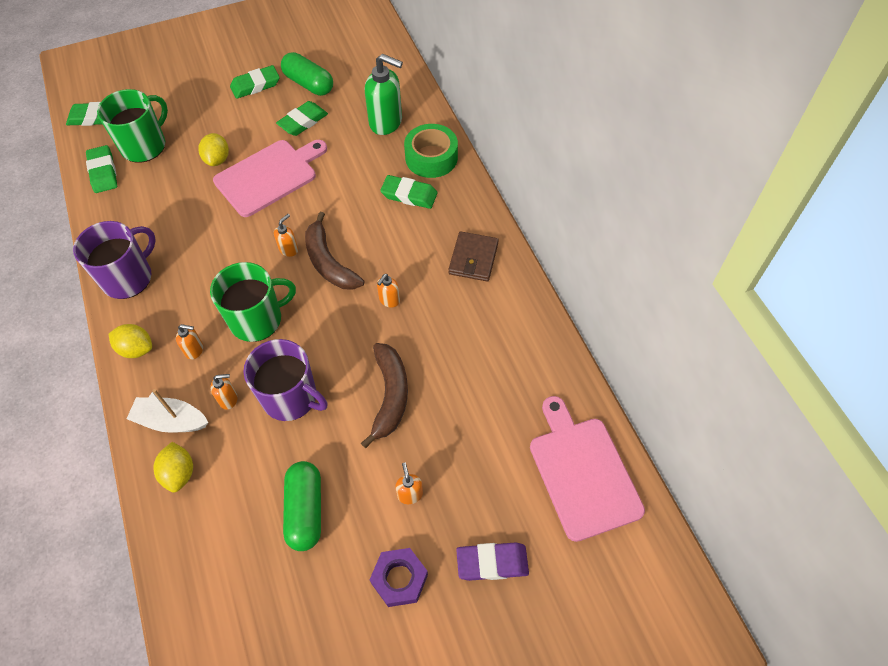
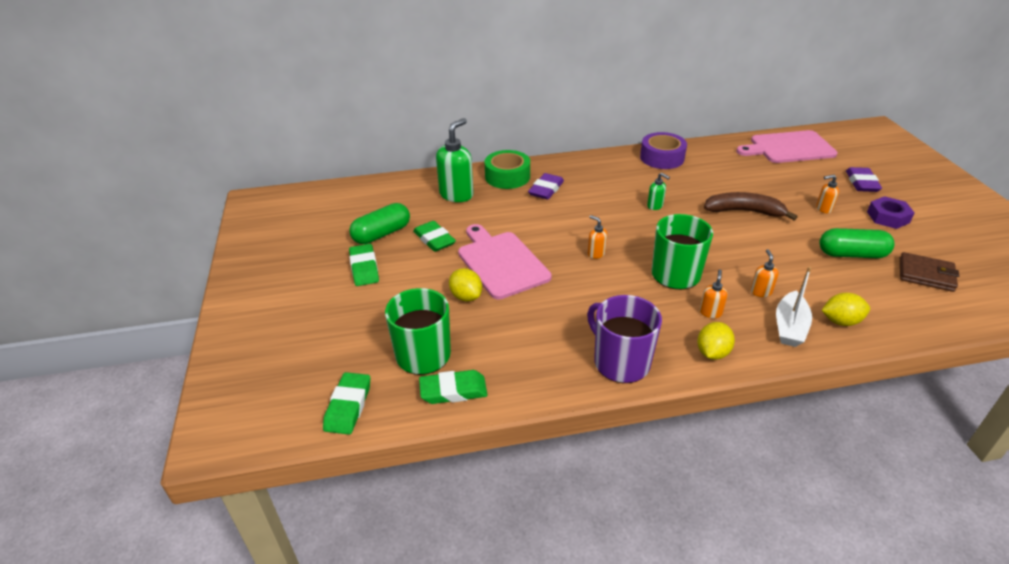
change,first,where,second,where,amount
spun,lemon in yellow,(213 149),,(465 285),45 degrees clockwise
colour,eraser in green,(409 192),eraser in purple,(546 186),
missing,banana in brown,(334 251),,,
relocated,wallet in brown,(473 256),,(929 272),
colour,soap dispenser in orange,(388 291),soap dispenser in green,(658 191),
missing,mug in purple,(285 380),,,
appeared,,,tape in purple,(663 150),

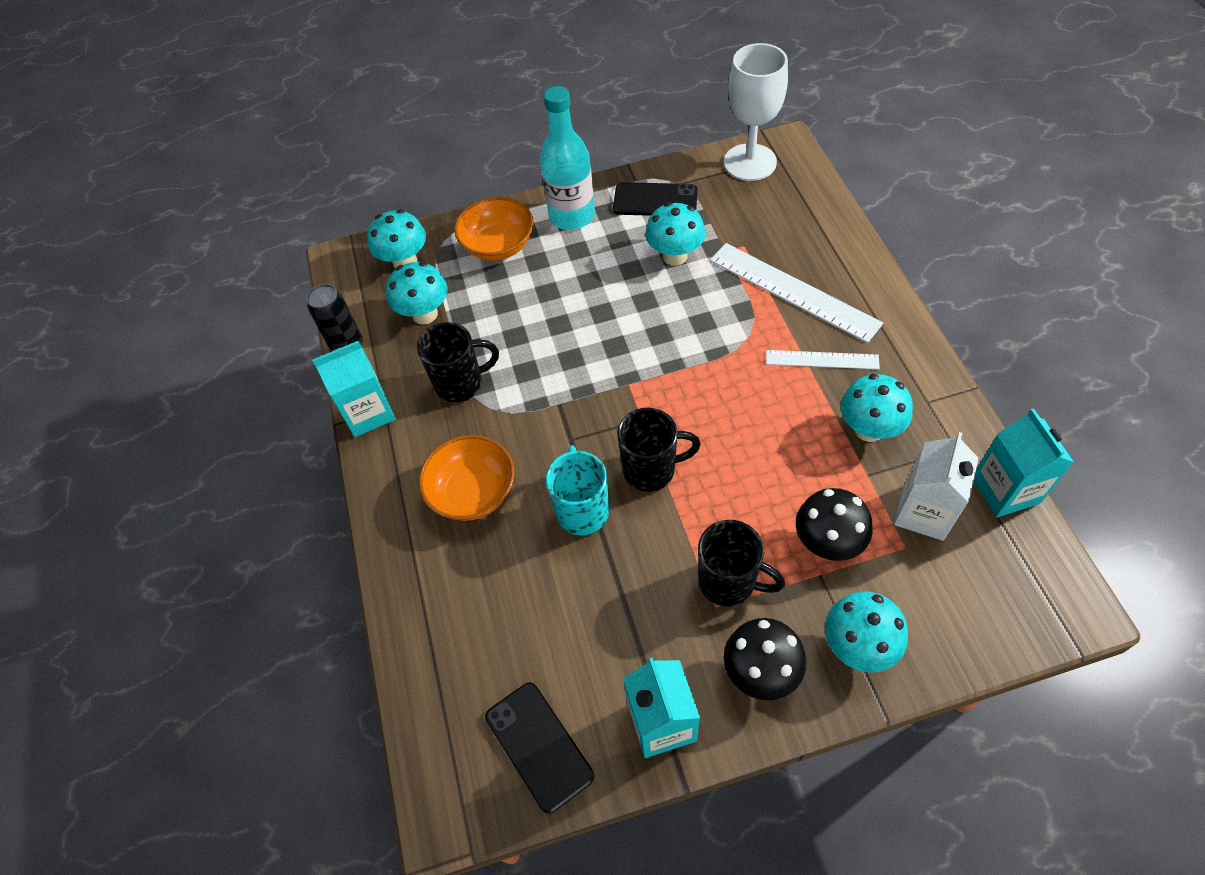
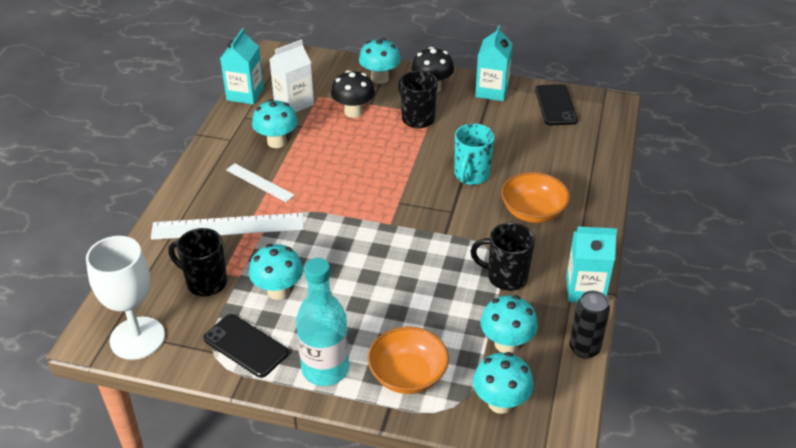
change,first,where,second,where,amount
spun,ruler in white,(796 293),,(227 226),75 degrees counterclockwise
relocated,mug in black,(659 450),,(197 262),

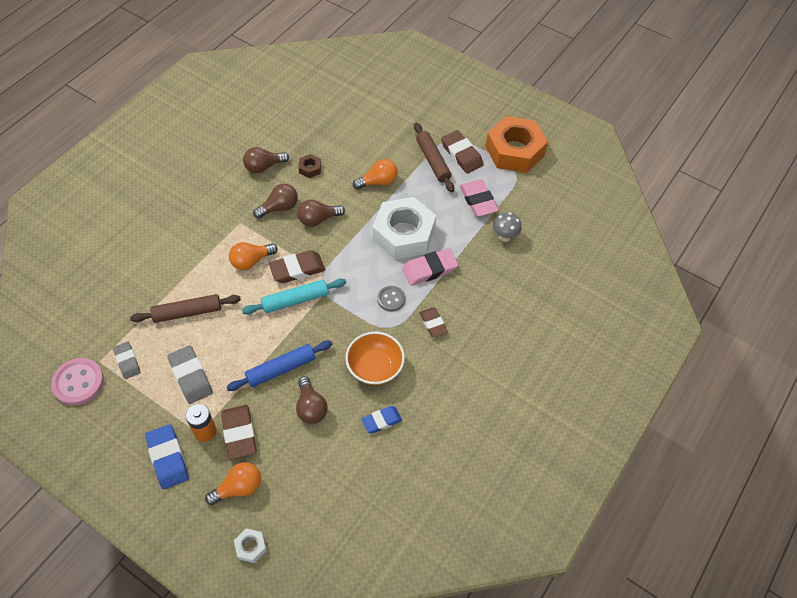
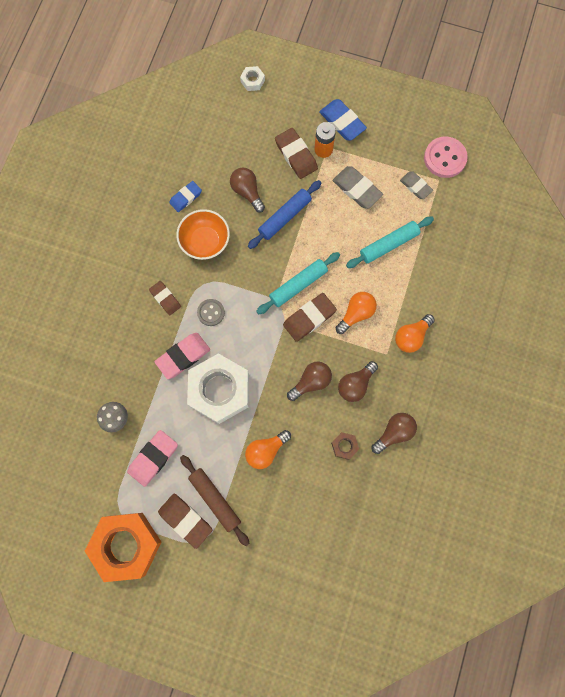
change,first,where,second,where,amount
spun,eraser in pink,(479 198),,(152 458),75 degrees clockwise
colour,rolling pin in brown,(185 308),rolling pin in turquoise,(390 242),
relocated,light bulb in orange,(233 483),,(415 333),

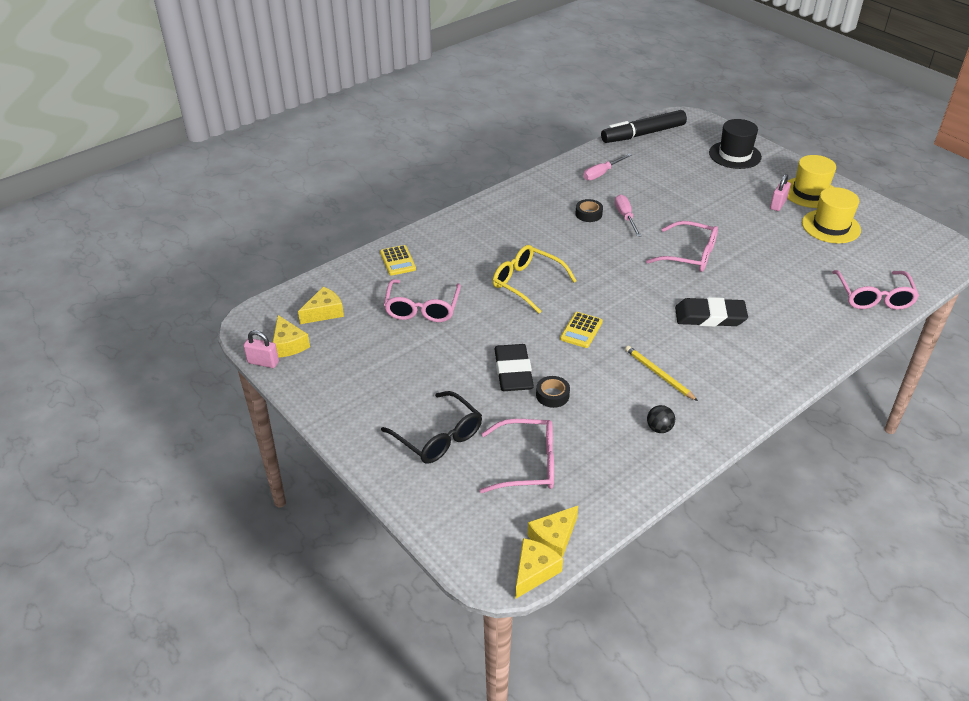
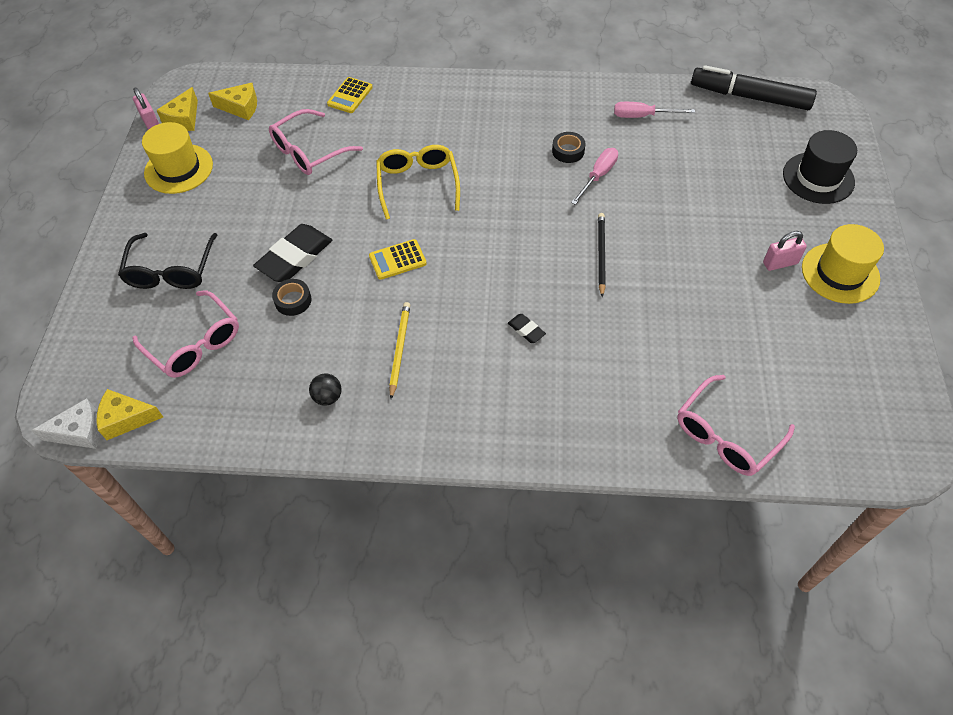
change,first,where,second,where,amount
relocated,hat in yellow,(831 215),,(177 158),
exchanged,glasses in pink,(682 246),pencil in black,(602 255),
size,eraser in black,(711 312),,(527 328),x0.47
colour,cheese in yellow,(539 568),cheese in white,(66 423),

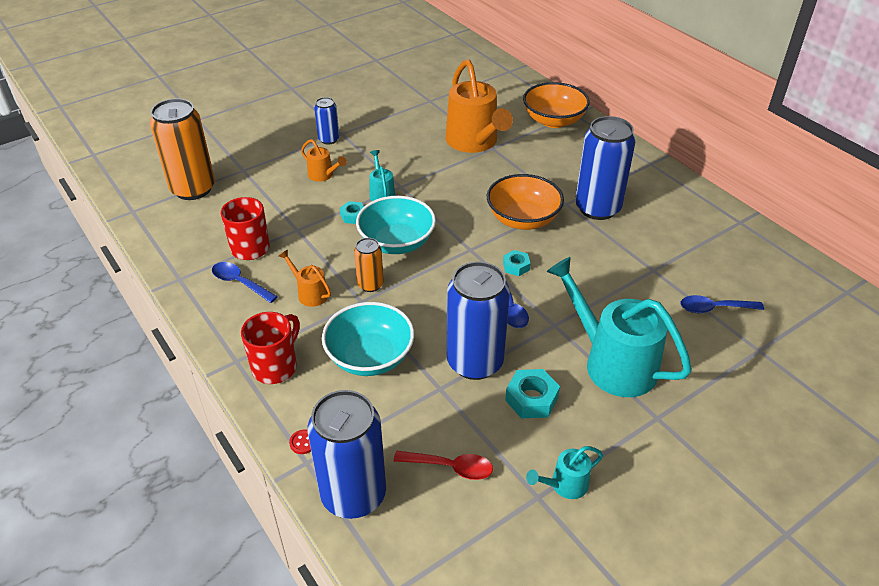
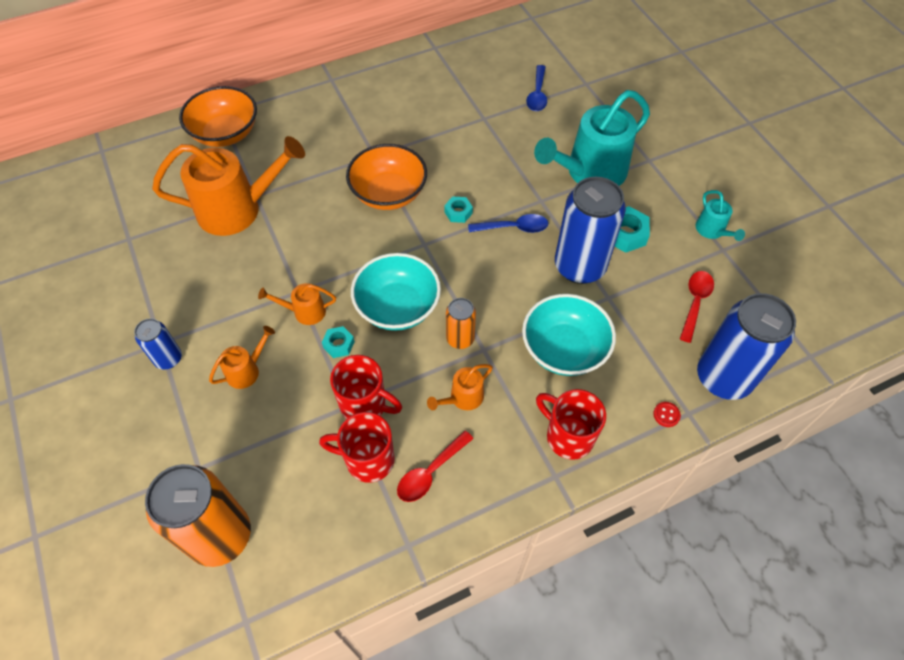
change,first,where,second,where,amount
missing,can in blue,(605 168),,,
colour,watering can in turquoise,(383 175),watering can in orange,(297 304),
colour,spoon in blue,(245 282),spoon in red,(435 466),
appeared,,,mug in red,(366 387),

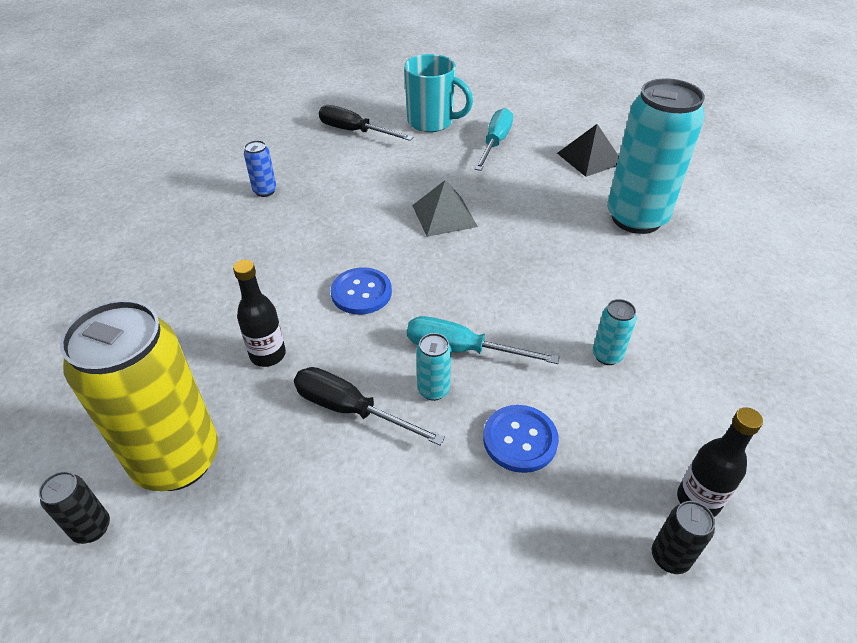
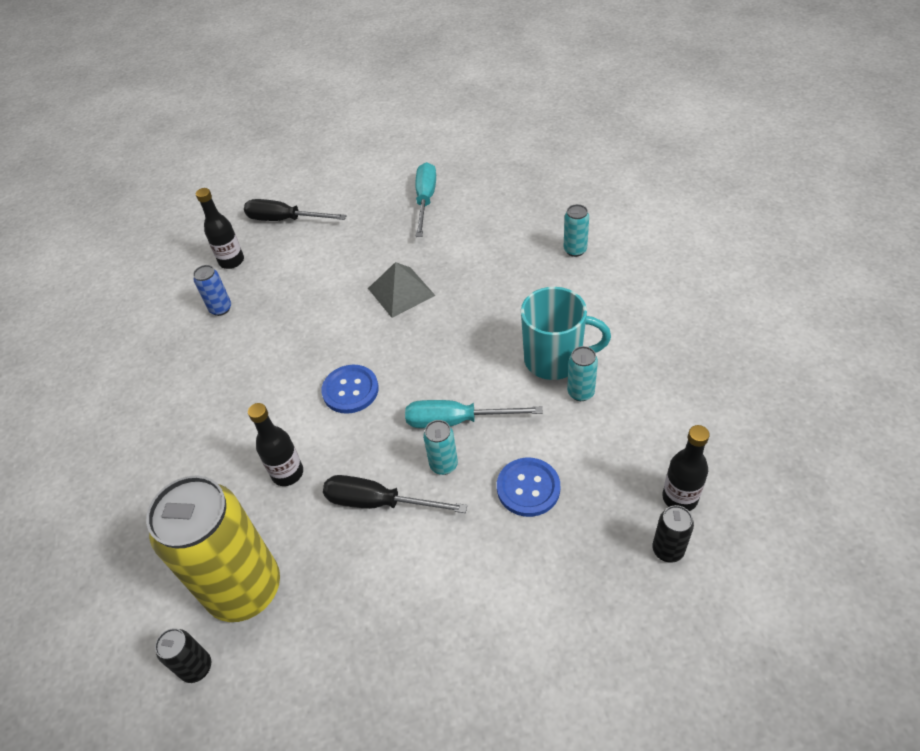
change,first,where,second,where,amount
relocated,mug in turquoise,(438 93),,(566 333),
size,can in turquoise,(656 156),,(576 230),x0.40
missing,pyramid in black,(588 150),,,
appeared,,,bottle in black,(220 228),

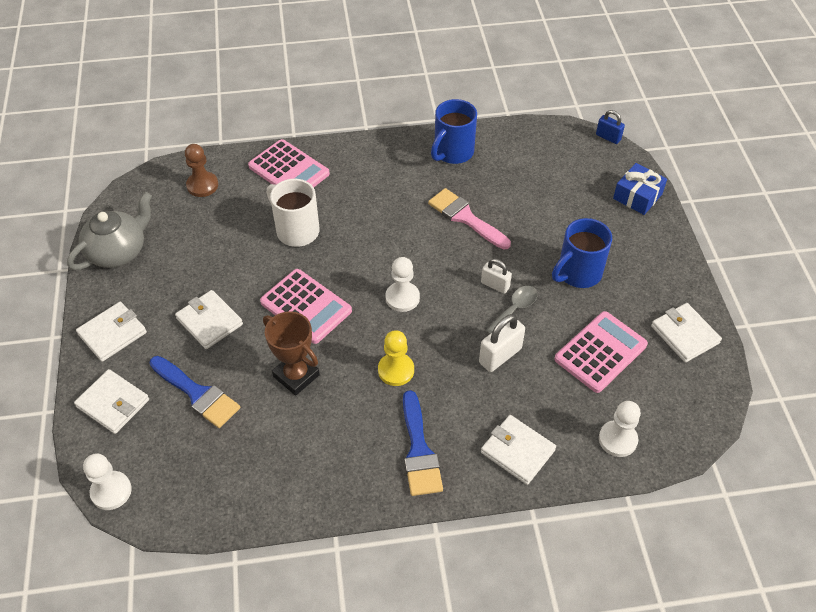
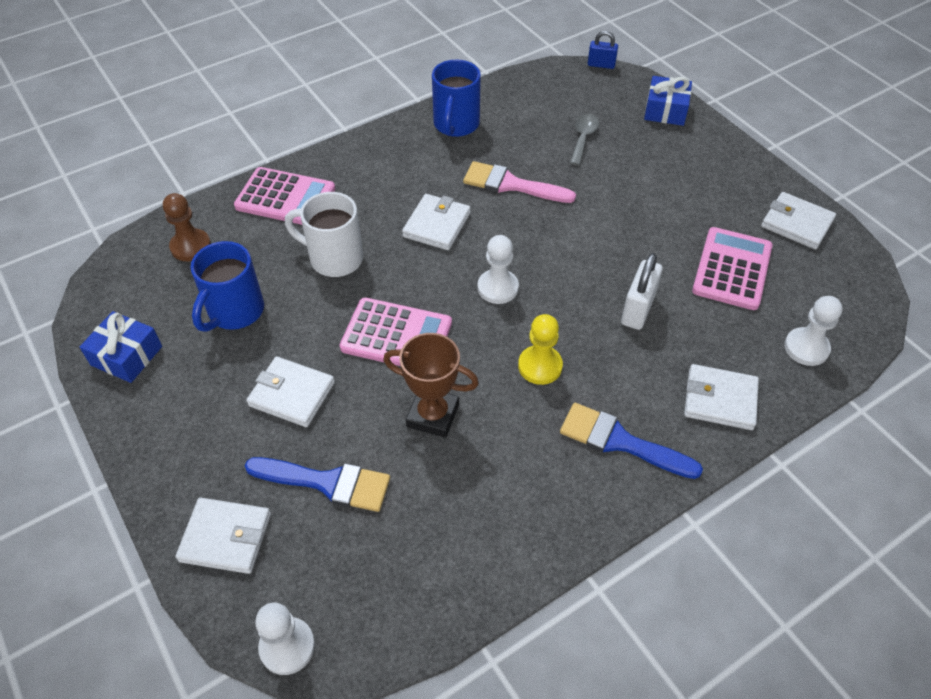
change,first,where,second,where,amount
exchanged,teapot in grey,(109 231),gift in blue,(121 347),
relocated,mug in blue,(582 253),,(227 286),
missing,padlock in white,(496 276),,,
relocated,spoon in grey,(512 310),,(584 140),
relocated,wallet in white,(111 332),,(436 222),
spun,brush in blue,(423 443),,(631 441),150 degrees clockwise

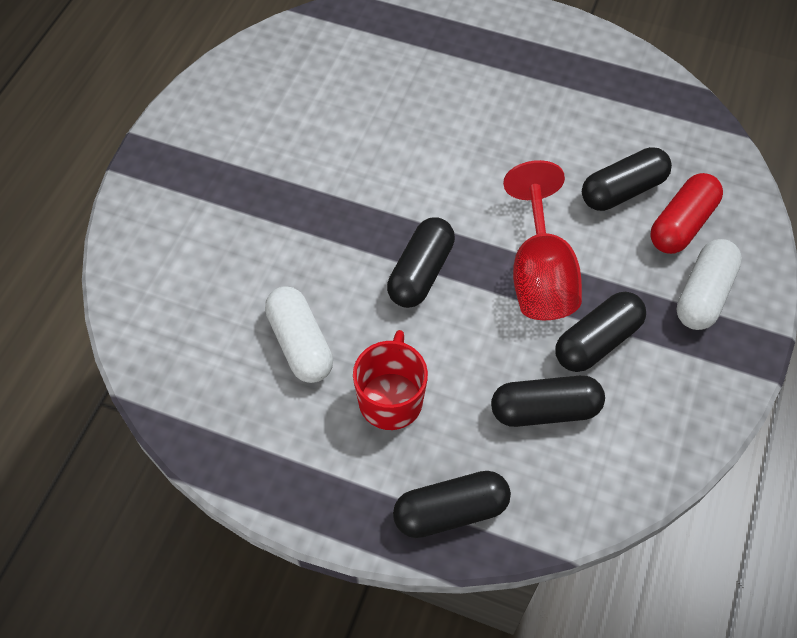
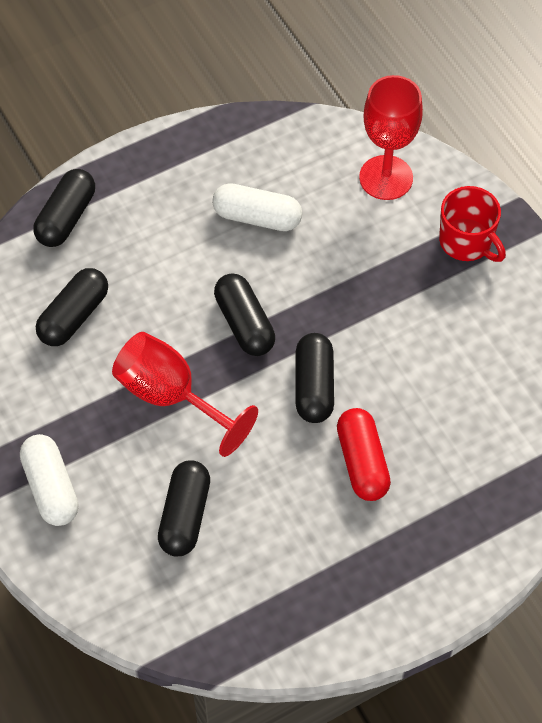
change,first,where,second,where,amount
relocated,capsule in red,(686 213),,(364 454),
relocated,capsule in black,(600 332),,(315 378),
relocated,mug in red,(390 380),,(472 224),
appeared,,,goblet in red,(391 137),

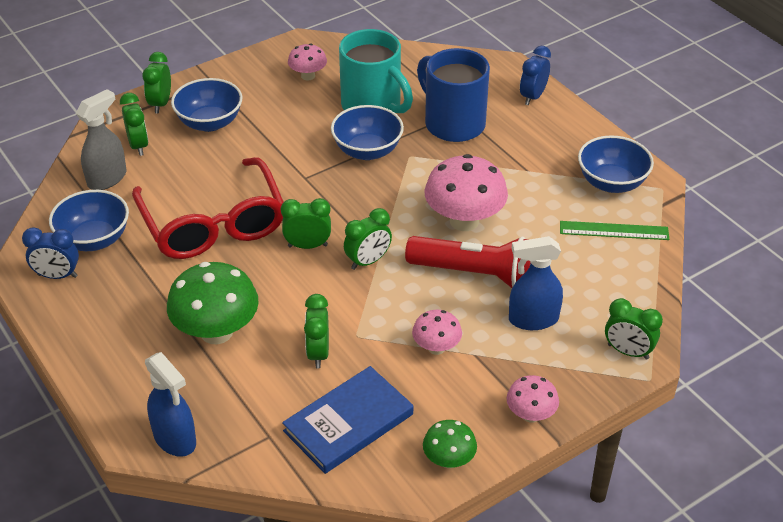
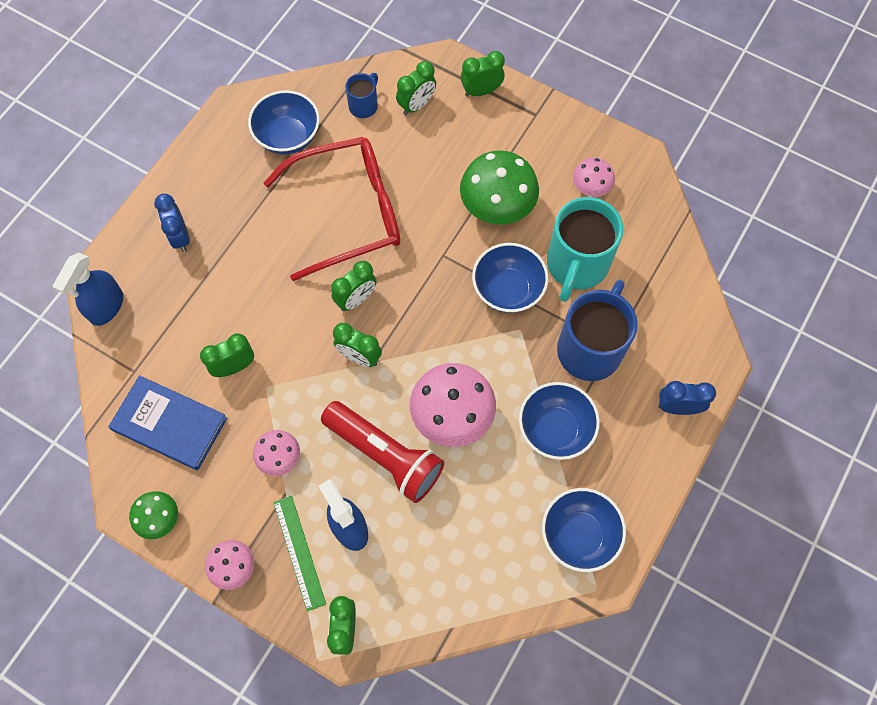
change,first,where,second,where,amount
relocated,bowl in blue,(206 105),,(559 421),
exchanged,spray bottle in grey,(101 139),mug in blue,(362 95),
spun,glasses in red,(208 208),,(331 209),150 degrees counterclockwise
spun,clock in green,(306 223),,(353 286),75 degrees clockwise
relocated,ruler in green,(614 230),,(299 554),
relocated,clock in blue,(50 253),,(172 223),
spun,flashlight in red,(468 262),,(382 452),45 degrees counterclockwise
relocated,mushroom in green,(213 303),,(499 187),

